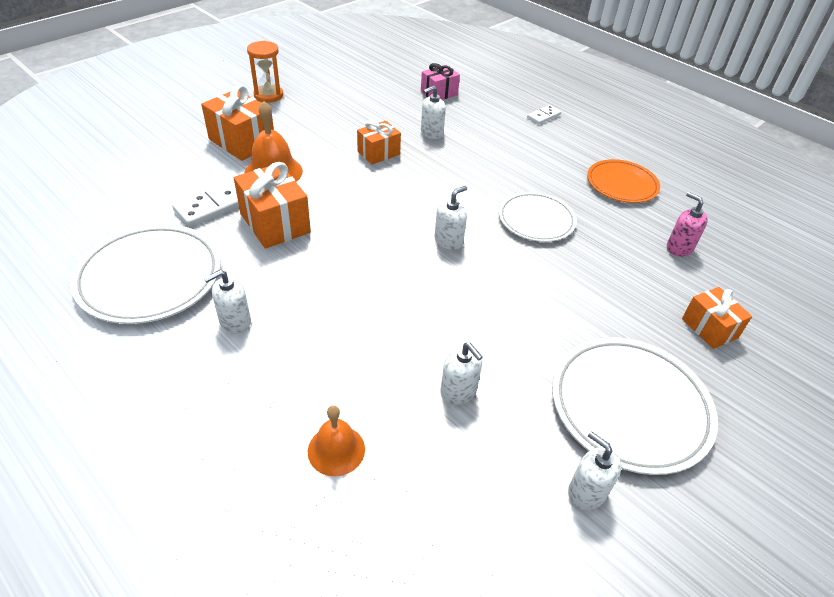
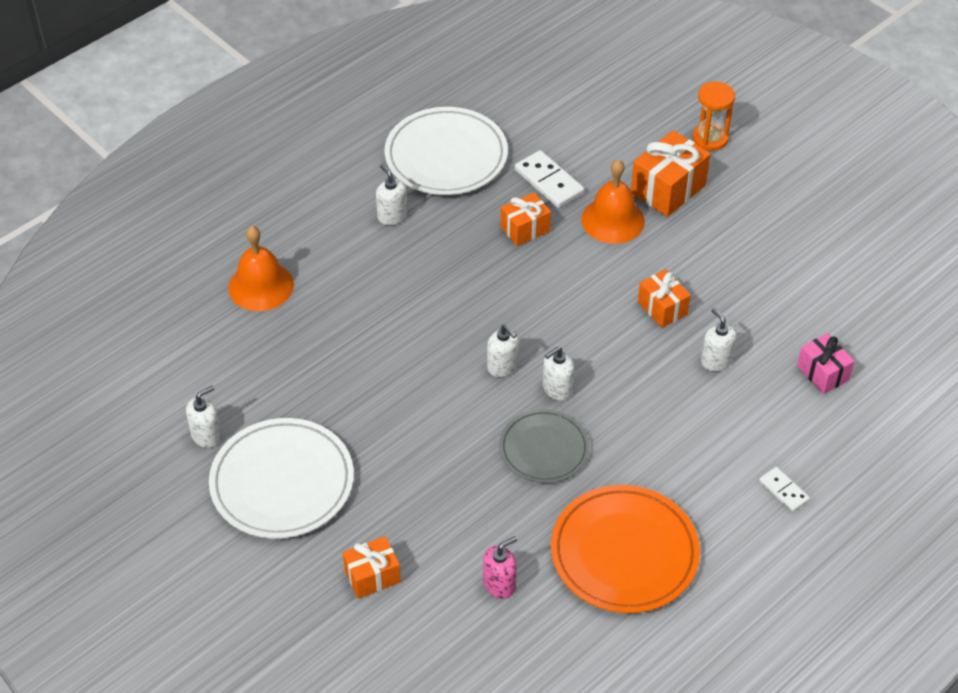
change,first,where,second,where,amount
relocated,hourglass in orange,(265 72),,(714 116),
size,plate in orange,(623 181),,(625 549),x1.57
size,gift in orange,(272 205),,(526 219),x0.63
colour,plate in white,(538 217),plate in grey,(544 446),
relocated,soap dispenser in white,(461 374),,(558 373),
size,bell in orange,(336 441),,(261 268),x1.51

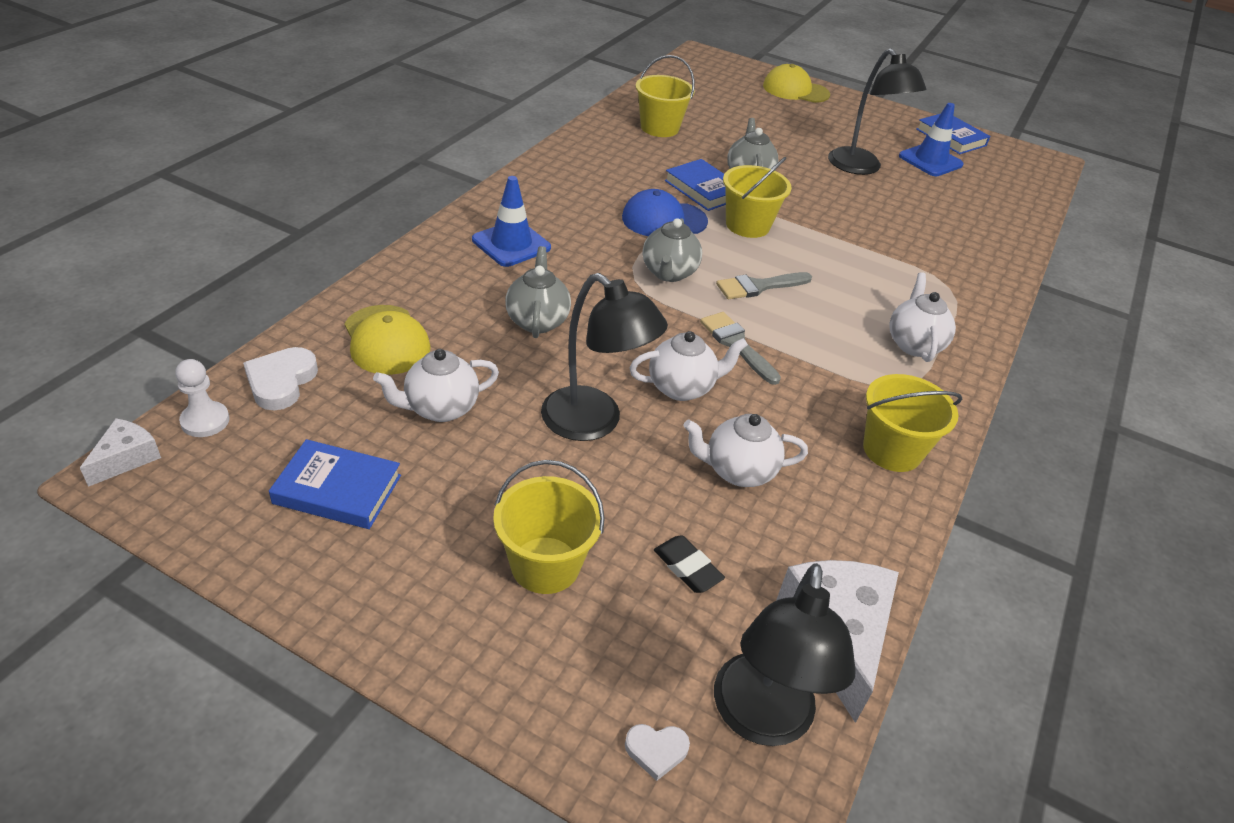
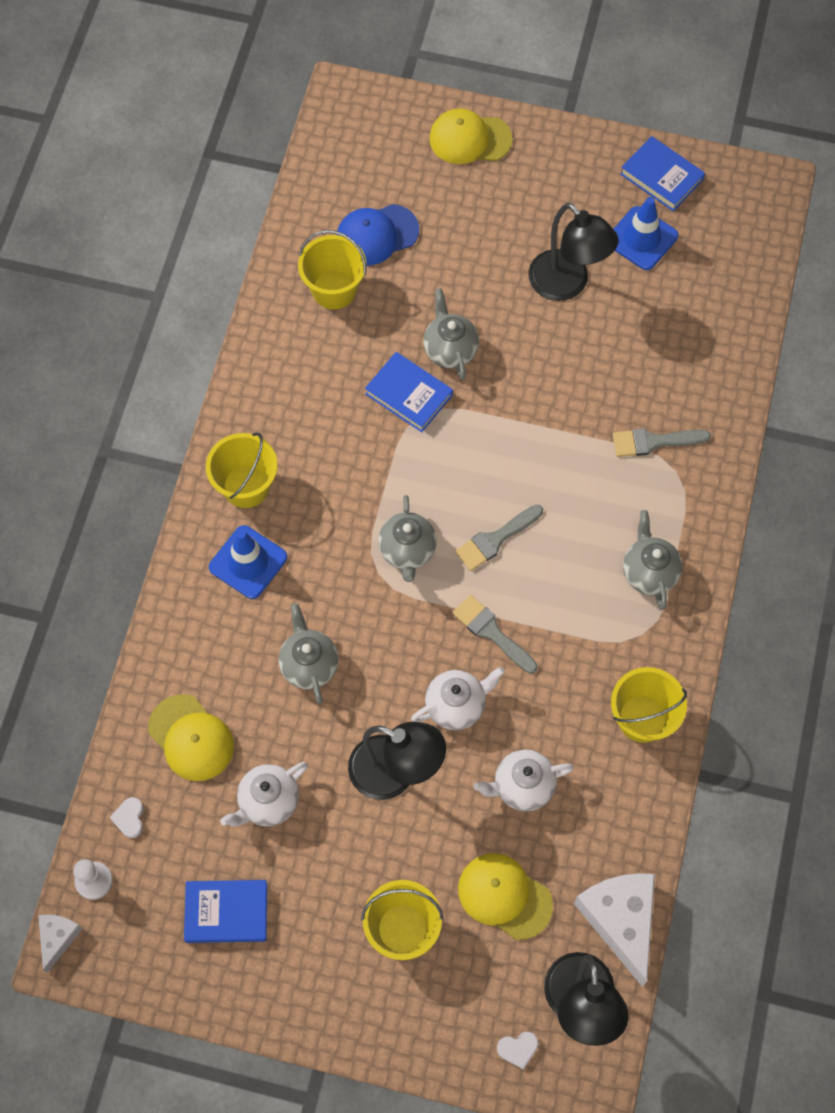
change,first,where,second,where,amount
relocated,bucket in yellow,(757 197),,(242 470),
relocated,cap in blue,(665 212),,(378 234),
colour,teapot in white,(923 317),teapot in grey,(652 560),
size,heart in white,(280 378),,(127 817),x0.58
exchanged,eraser in black,(689 564),cap in yellow,(505 896),
appeared,,,brush in grey,(662 442),

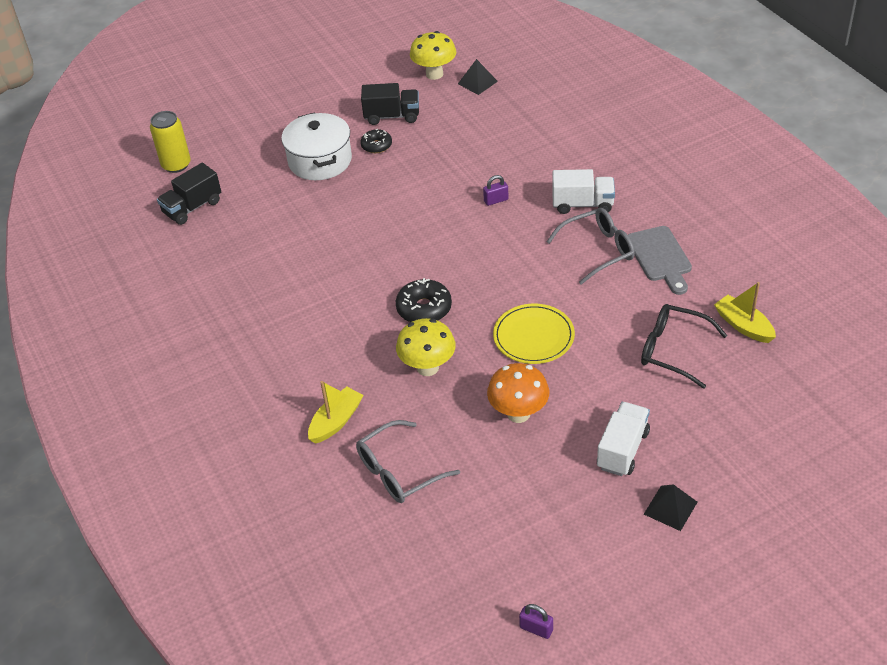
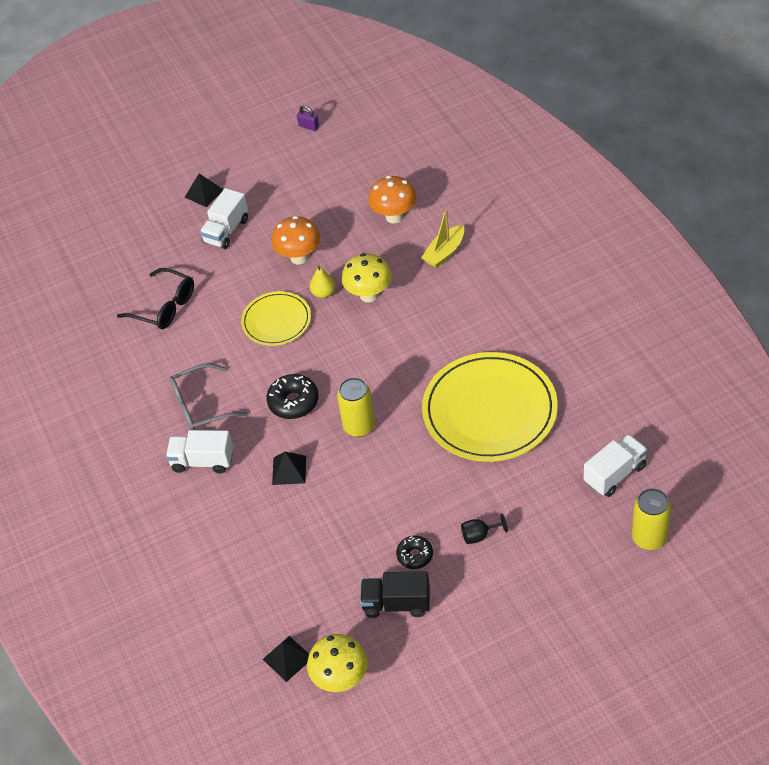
change,first,where,second,where,amount
exchanged,pot in white,(316 146),goblet in black,(484 529),
colour,truck in black,(189 194),truck in white,(616 465),
exchanged,padlock in purple,(496 190),pyramid in black,(289 468),
missing,cutting board in grey,(660 260),,,
relocated,donut in black,(424 300),,(293 396),
missing,boat in yellow,(745 312),,,
exchanged,glasses in grey,(408 461),mushroom in orange,(392 199),
appeared,,,pear in yellow,(322 281),
appeared,,,plate in yellow,(490 407),
appeared,,,can in yellow,(356 407),

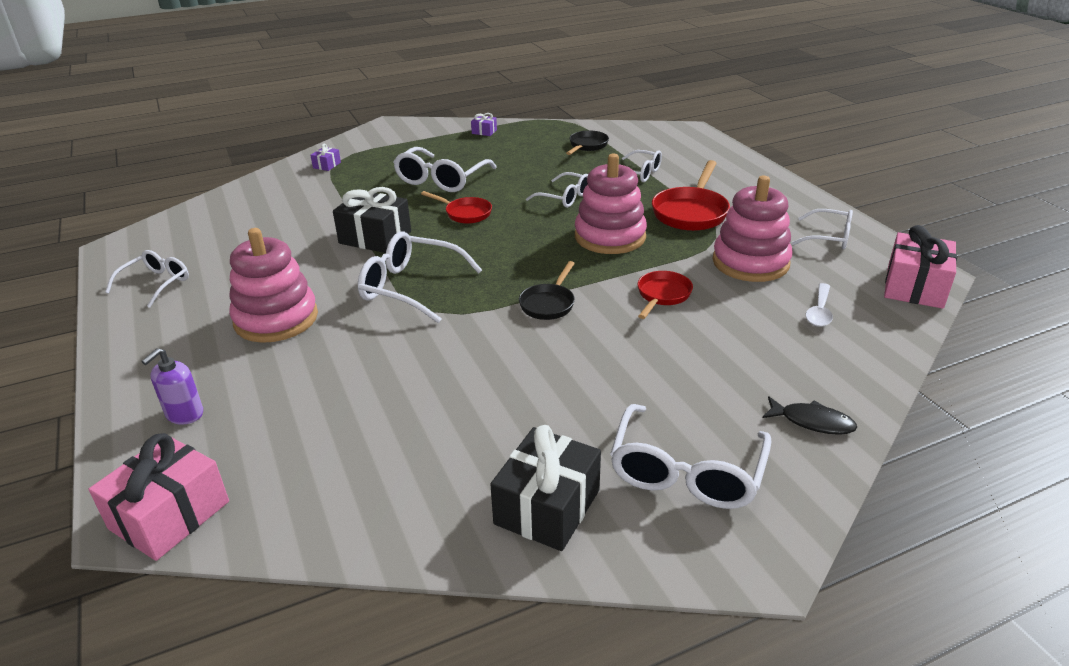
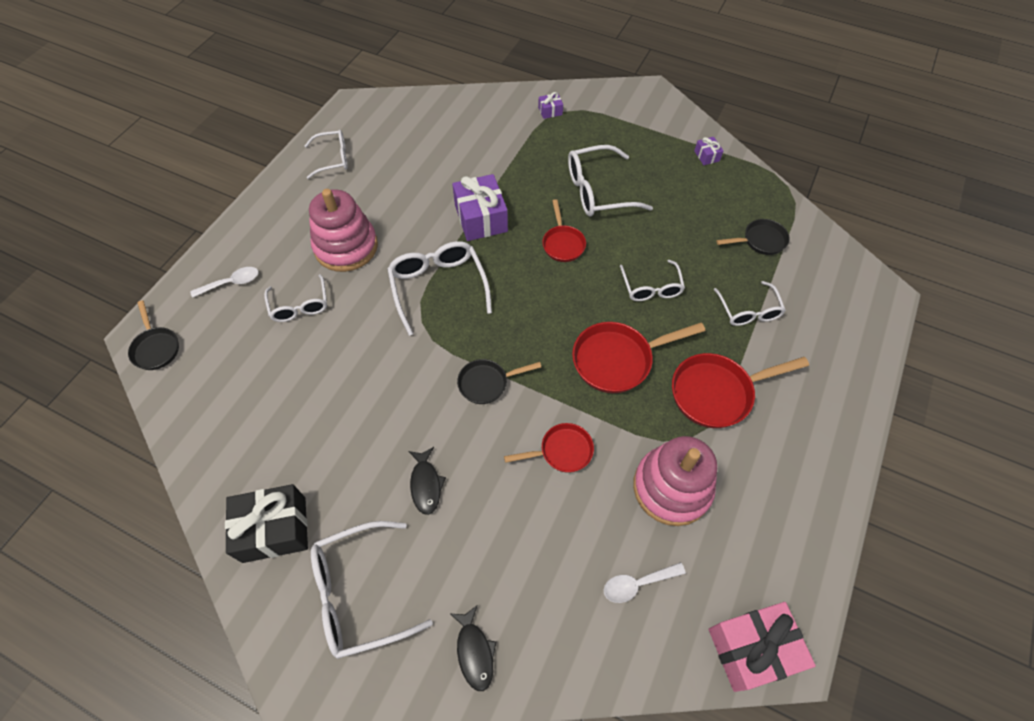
change,first,where,second,where,amount
exchanged,stacking toy in pink,(611 204),pan in red,(638 357),
colour,gift in black,(372 220),gift in purple,(480 207),
relocated,glasses in white,(822 229),,(295 298),
exchanged,soap dispenser in purple,(172 386),spoon in white,(224 282),
exchanged,gift in pink,(158 497),pan in black,(153 335),
appeared,,,fish in black,(427 481),

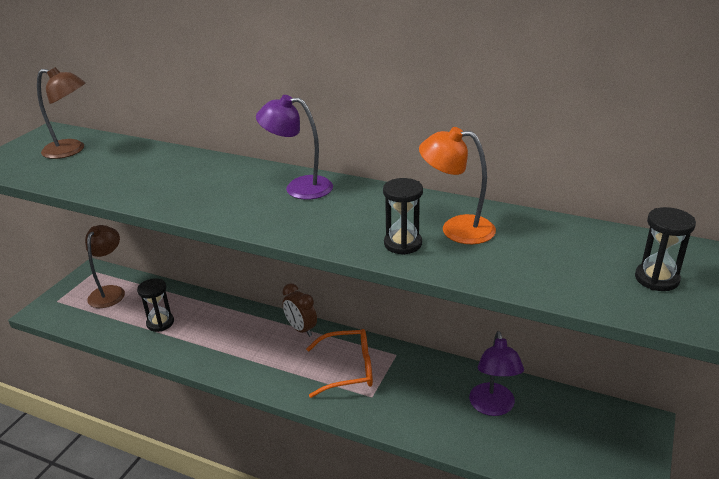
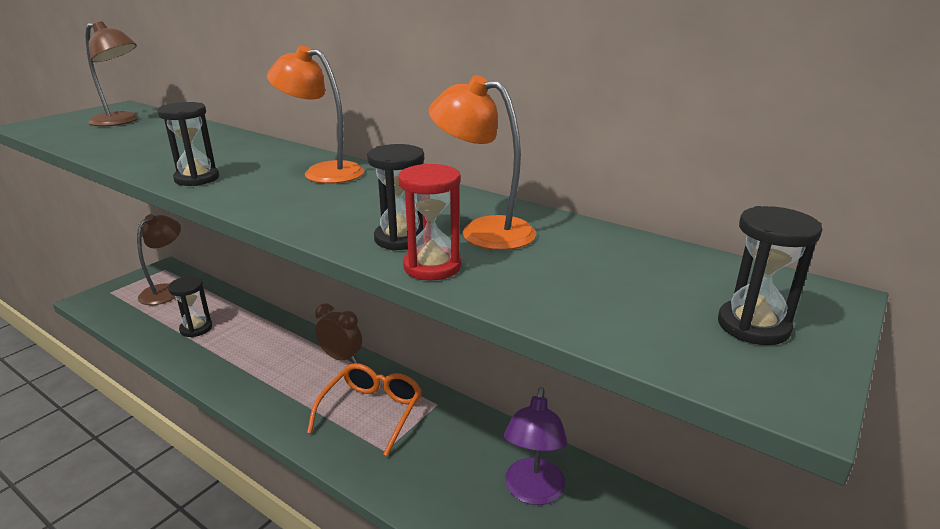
change,first,where,second,where,amount
colour,lamp in purple,(294 147),lamp in orange,(315 114),
spun,clock in brown,(299 310),,(338 333),150 degrees clockwise
spun,glasses in orange,(339 363),,(364 409),75 degrees counterclockwise
appeared,,,hourglass in black,(188 144),
appeared,,,hourglass in red,(429 222),

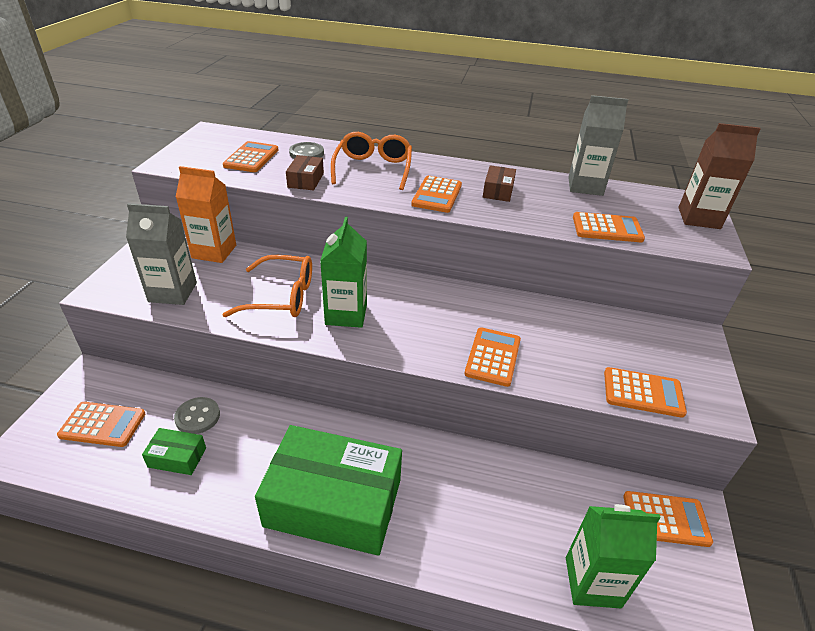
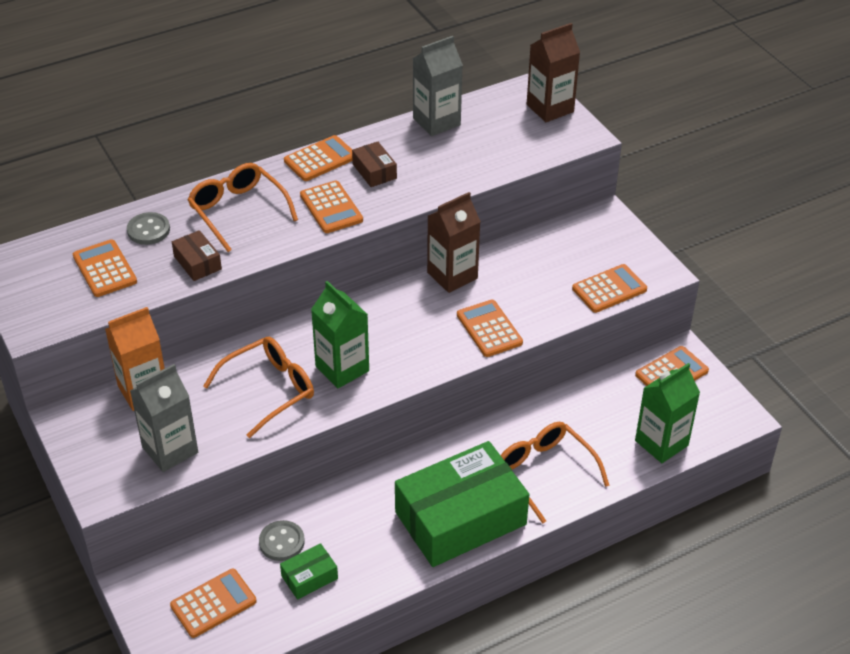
change,first,where,second,where,amount
relocated,calculator in orange,(609 227),,(318 158),
appeared,,,carton in brown,(454 242),
appeared,,,glasses in orange,(555 473),

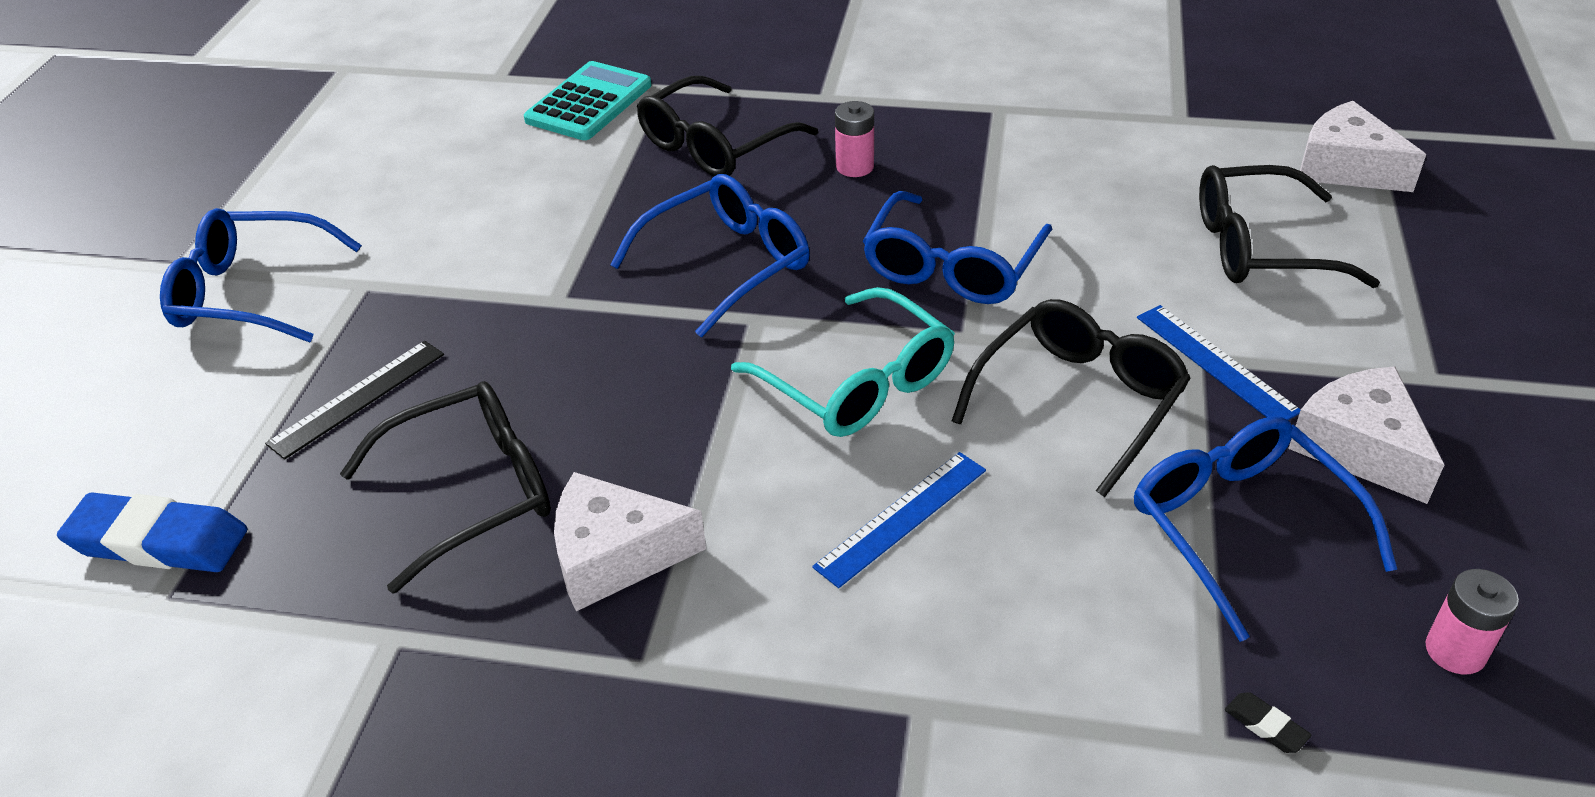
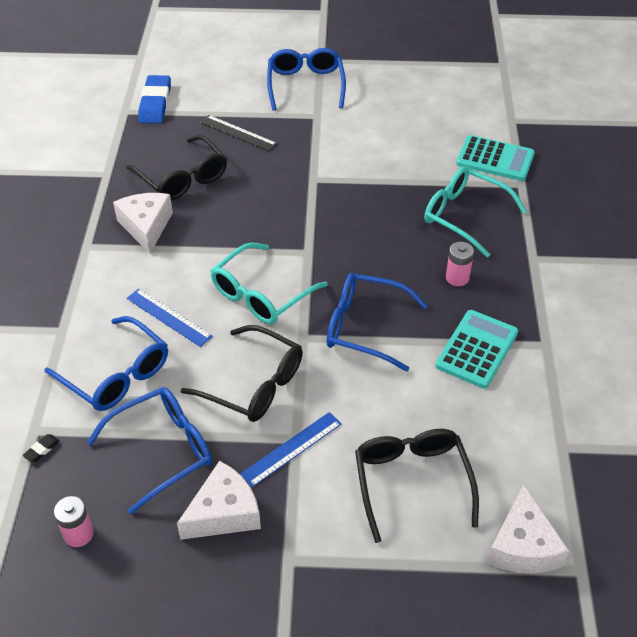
change,first,where,second,where,amount
colour,glasses in black,(727 126),glasses in turquoise,(475 211),
spun,cheese in white,(1363 146),,(528 529),150 degrees clockwise
relocated,glasses in blue,(710 255),,(106 363),
appeared,,,calculator in turquoise,(476 349),

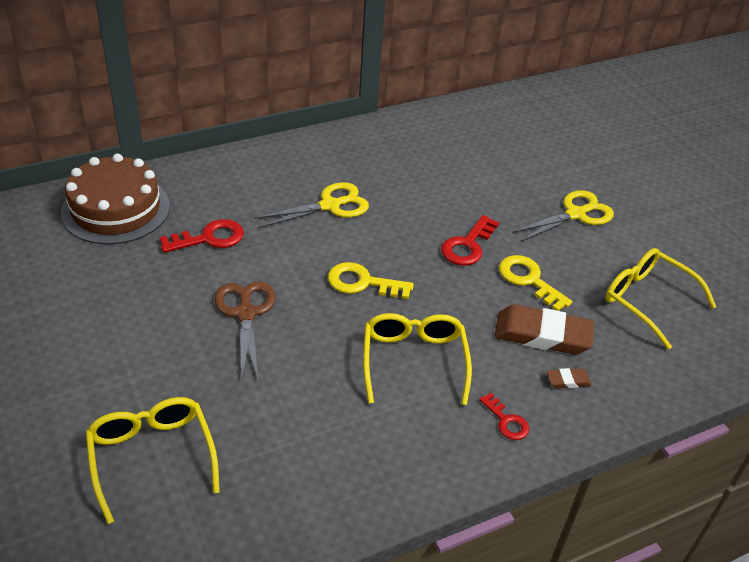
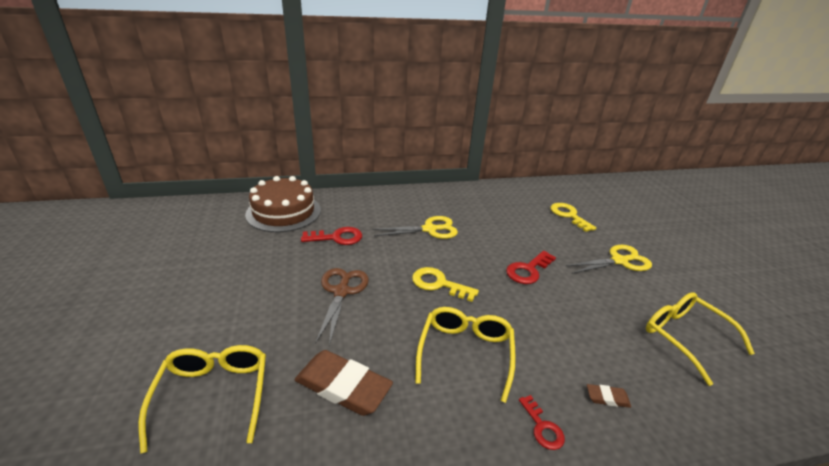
change,first,where,second,where,amount
relocated,key in yellow,(535 283),,(573 217),
relocated,eraser in brown,(544 329),,(343 383),

